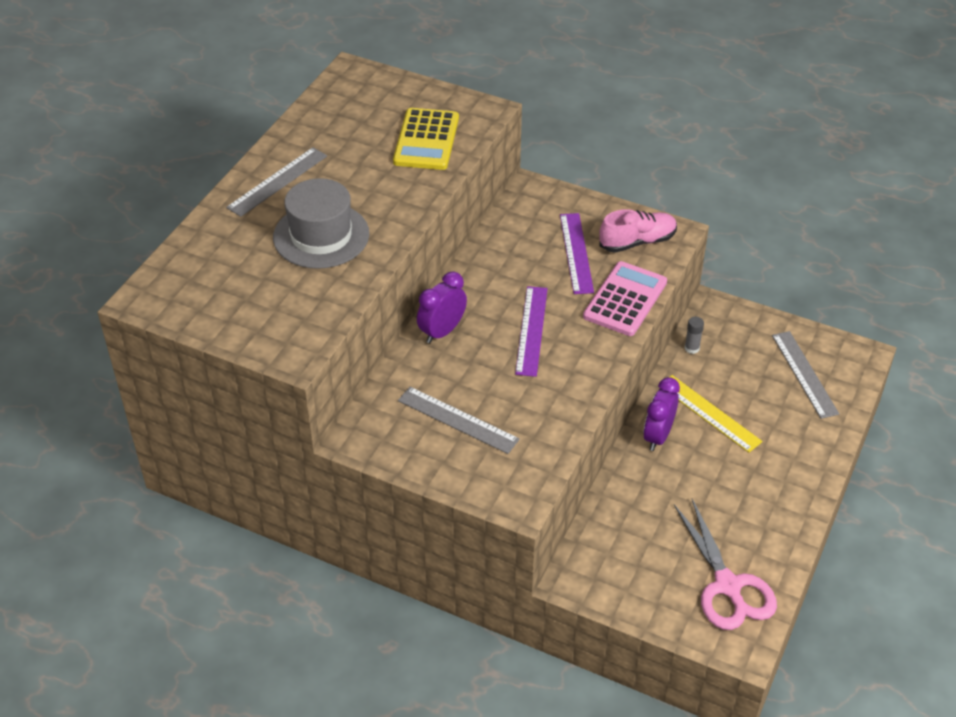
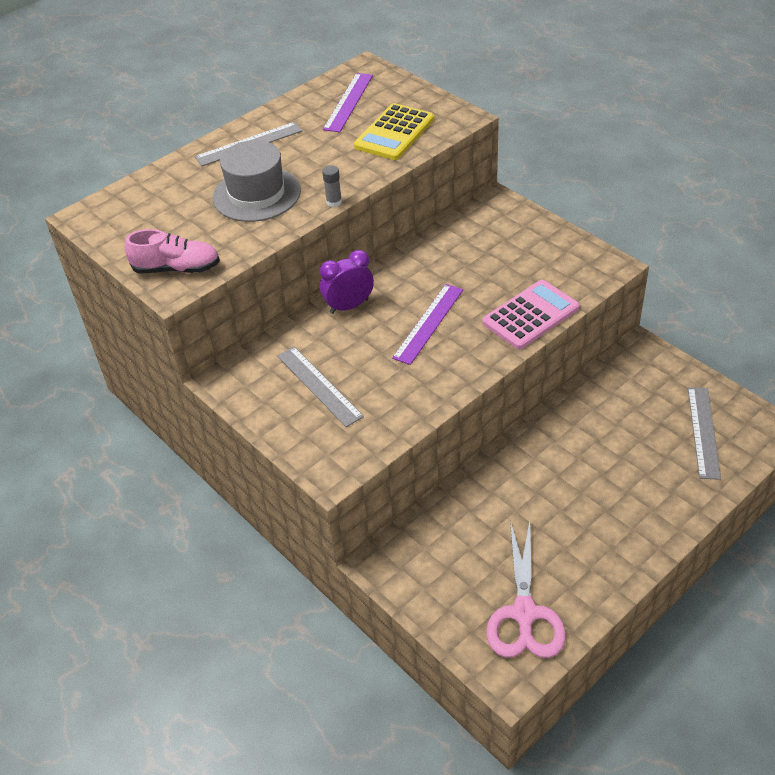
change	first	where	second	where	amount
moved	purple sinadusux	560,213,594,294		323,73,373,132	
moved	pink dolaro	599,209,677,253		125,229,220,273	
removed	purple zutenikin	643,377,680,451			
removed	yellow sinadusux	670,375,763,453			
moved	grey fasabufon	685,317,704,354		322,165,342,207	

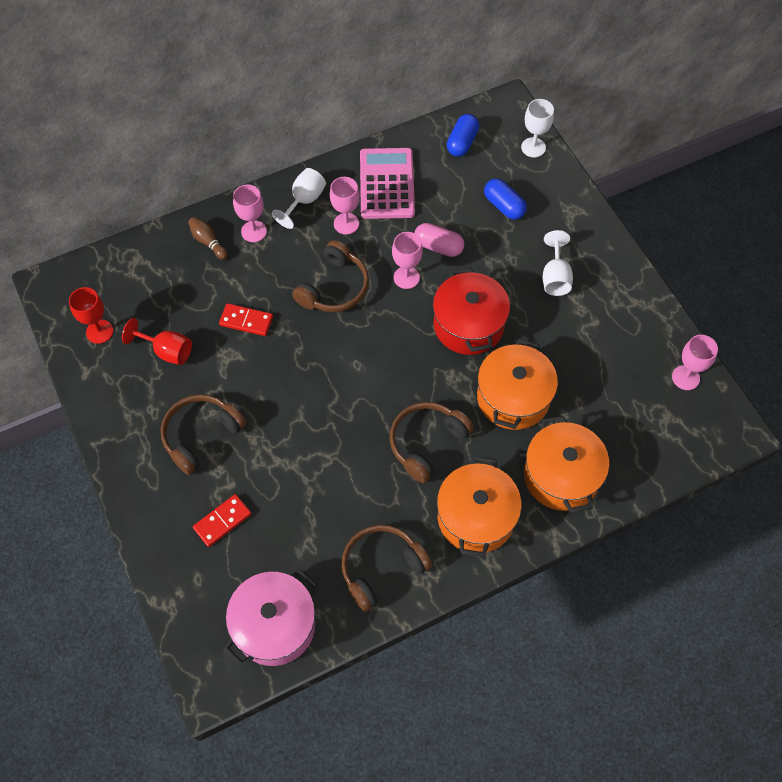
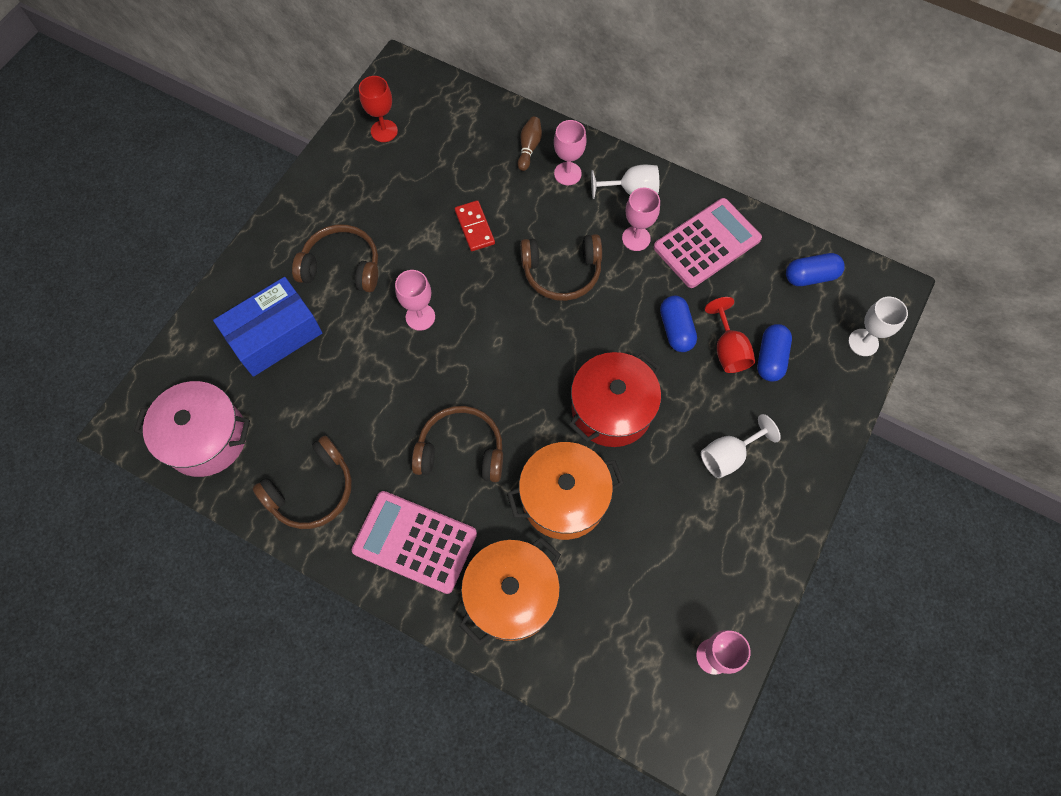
change	first	where	second	where	amount
moved	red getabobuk	122,318,192,365		705,297,755,373	
replaced	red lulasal	193,494,252,547	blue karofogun	213,277,322,377	
turned	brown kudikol	341,525,432,612		253,435,352,529	120 degrees clockwise
moved	pink getabobuk	392,232,423,289		395,270,435,331	
recoloured	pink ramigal	415,223,464,257	blue ramigal	660,296,697,352	
replaced	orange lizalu	437,456,522,557	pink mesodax	352,491,477,594	

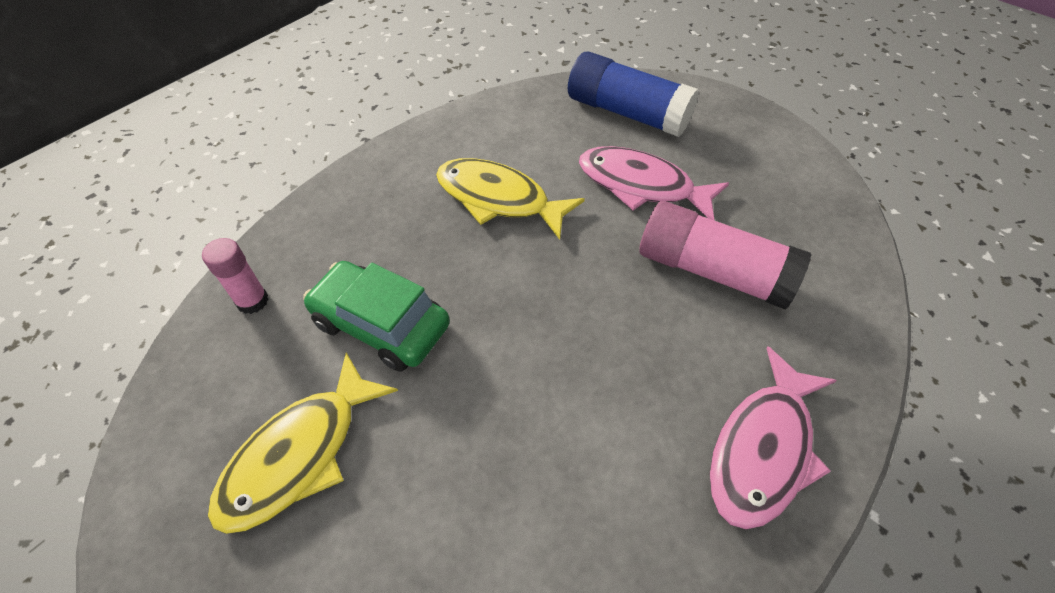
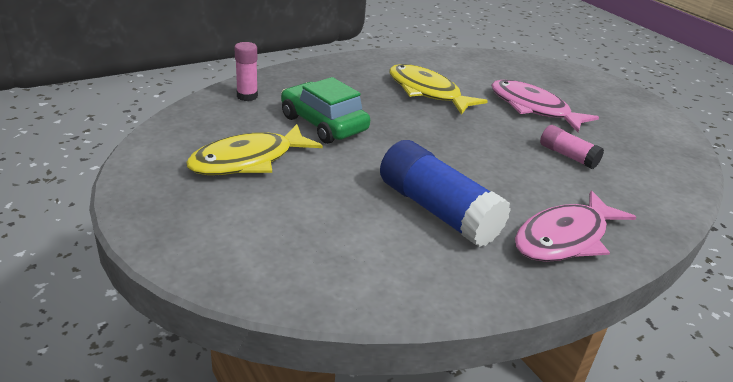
change	first	where	second	where	amount
moved	blue fasabufon	568,52,699,137		380,140,511,247	
resized	pink fasabufon	640,201,812,310		540,125,604,169	x0.53

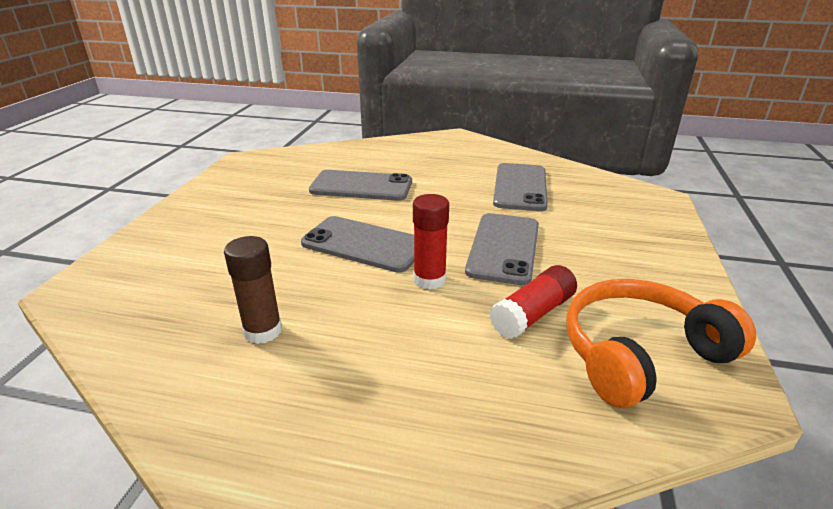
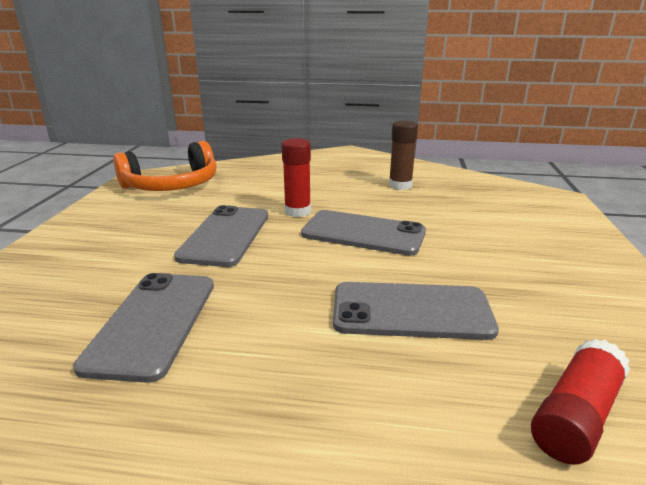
change	first	where	second	where	amount
moved	red fasabufon	490,265,577,339		531,339,630,465	

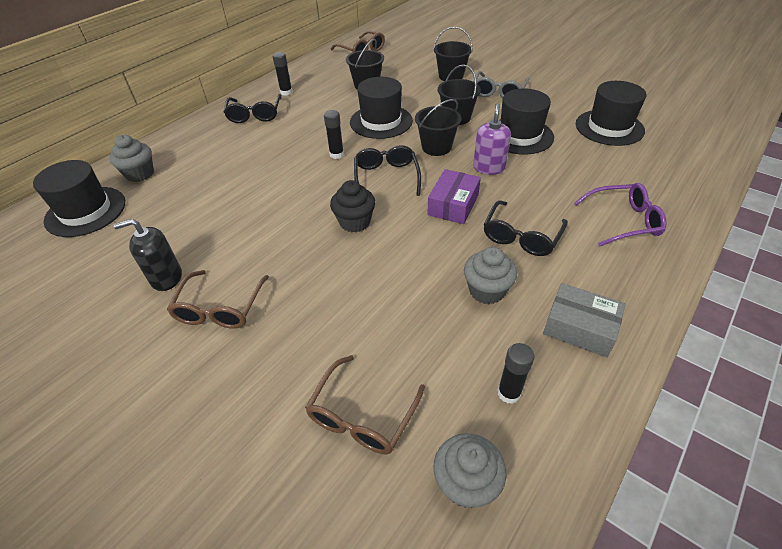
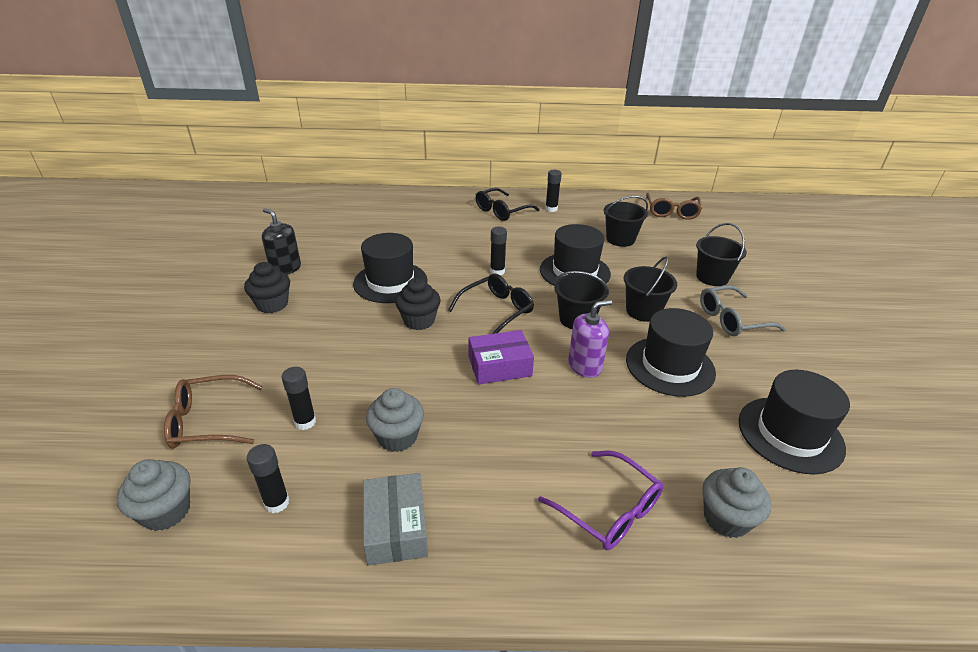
change	first	where	second	where	amount
moved	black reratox	33,160,125,237		353,233,427,303	
moved	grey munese	109,135,154,182		702,467,771,538	
replaced	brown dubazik	167,270,269,329	black munese	244,262,290,313	
removed	black dubazik	484,200,568,256			
added			black fasabufon	282,367,316,430	

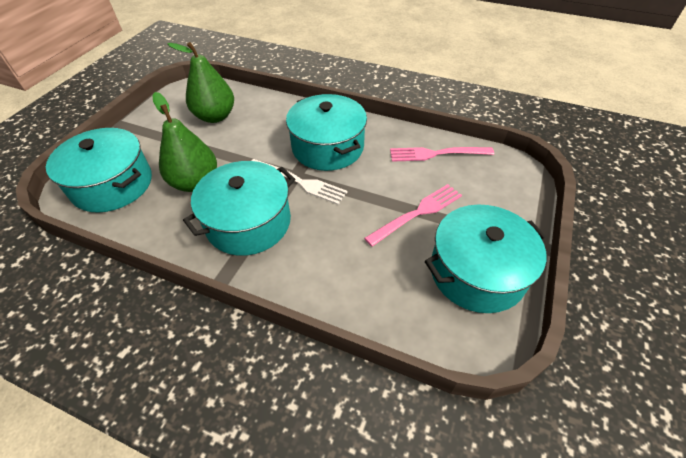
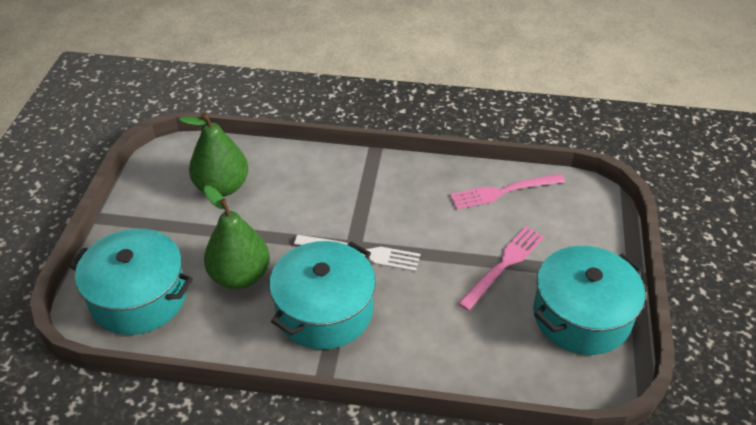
change	first	where	second	where	amount
removed	turquoise lizalu	286,94,367,171			

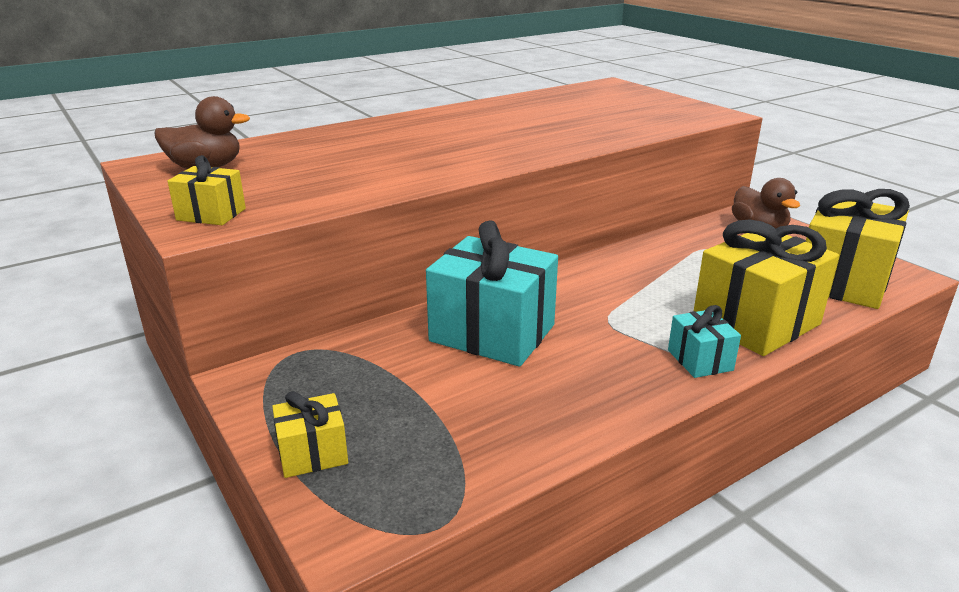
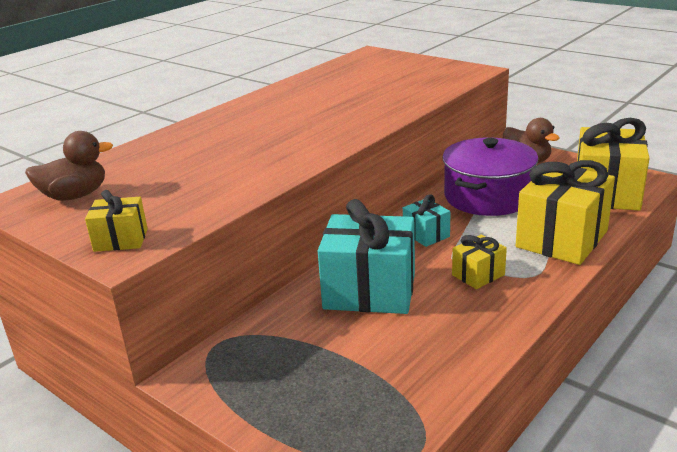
change	first	where	second	where	amount
moved	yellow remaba	272,391,348,478		452,235,507,289	
moved	turquoise remaba	668,305,741,378		403,194,450,247	
added			purple lizalu	442,137,539,216	

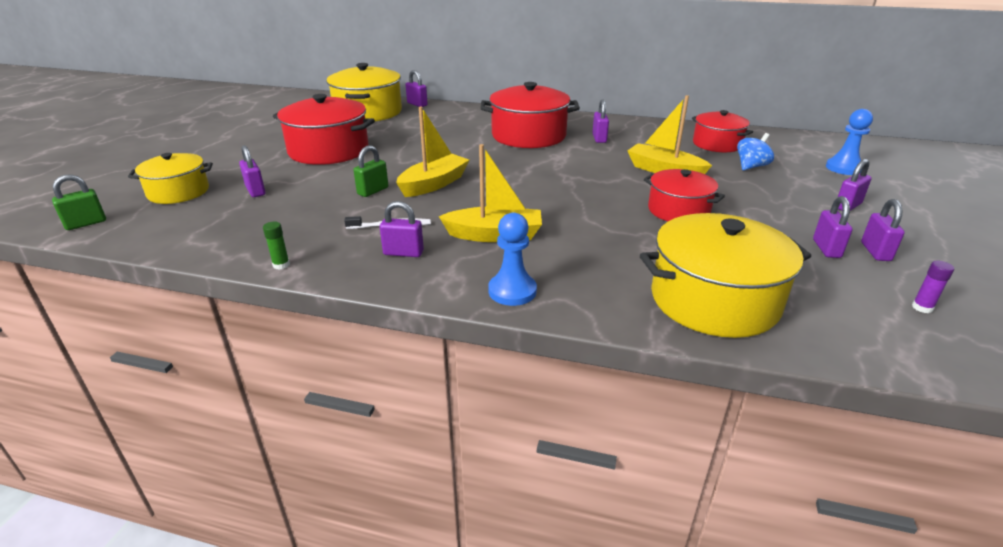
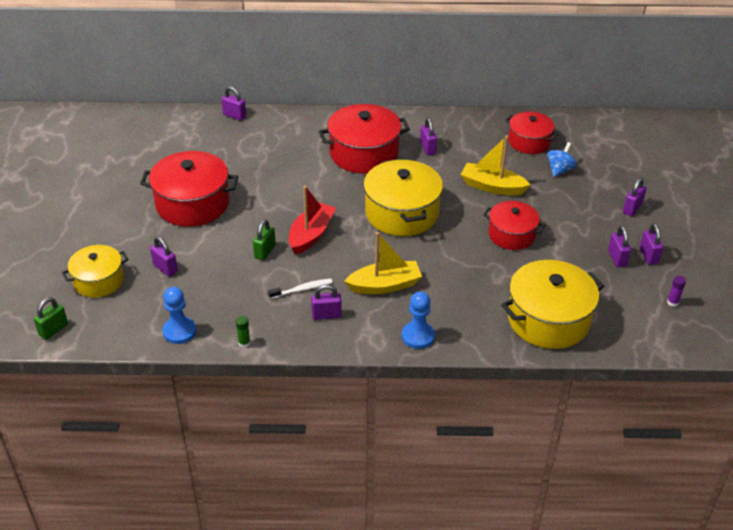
change	first	where	second	where	amount
moved	yellow lizalu	327,63,402,121		363,159,443,236	
recoloured	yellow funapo	396,106,469,197	red funapo	288,186,336,255	
moved	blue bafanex	826,109,873,175		162,287,196,344	

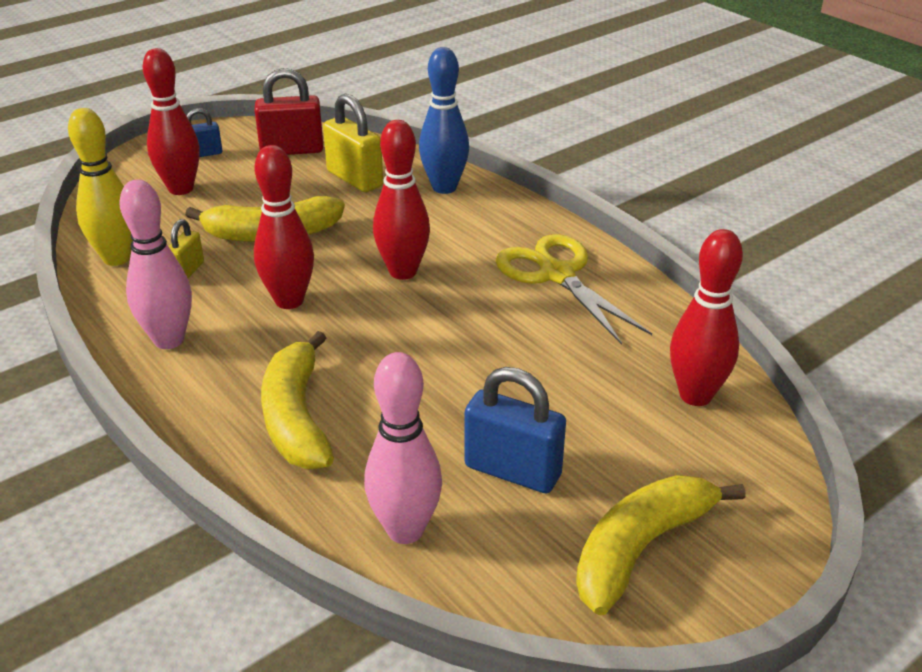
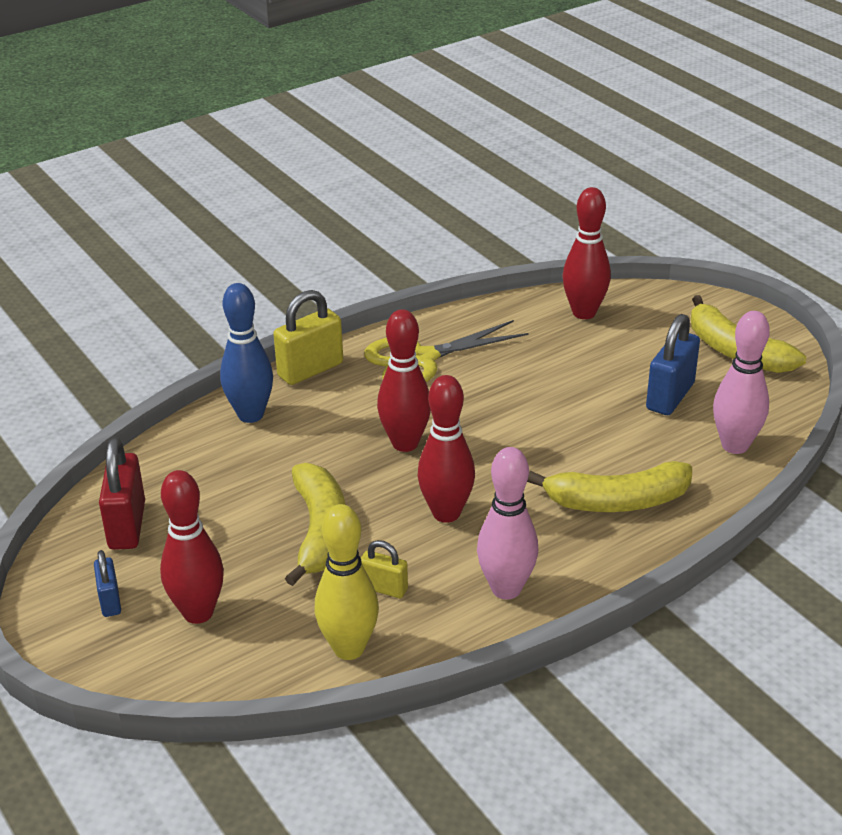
change	first	where	second	where	amount
moved	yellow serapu	323,94,383,192		273,290,343,385	

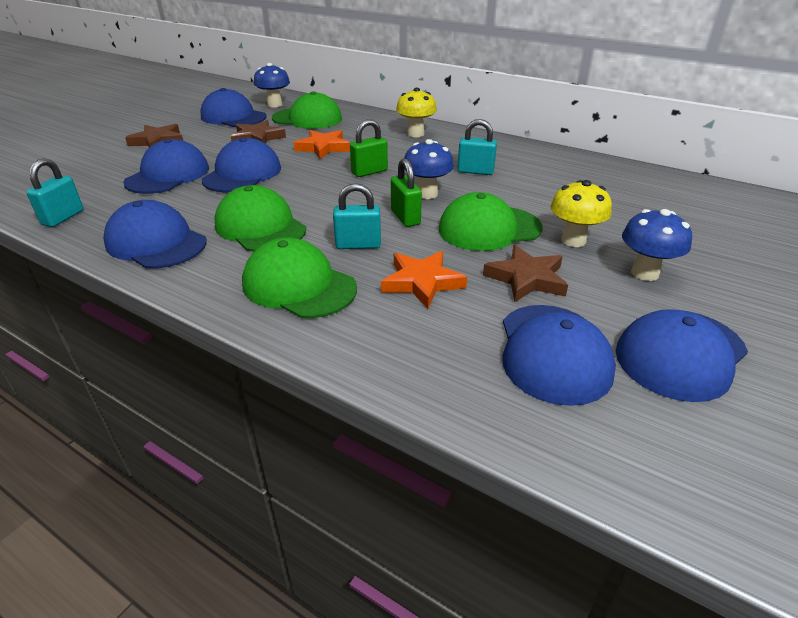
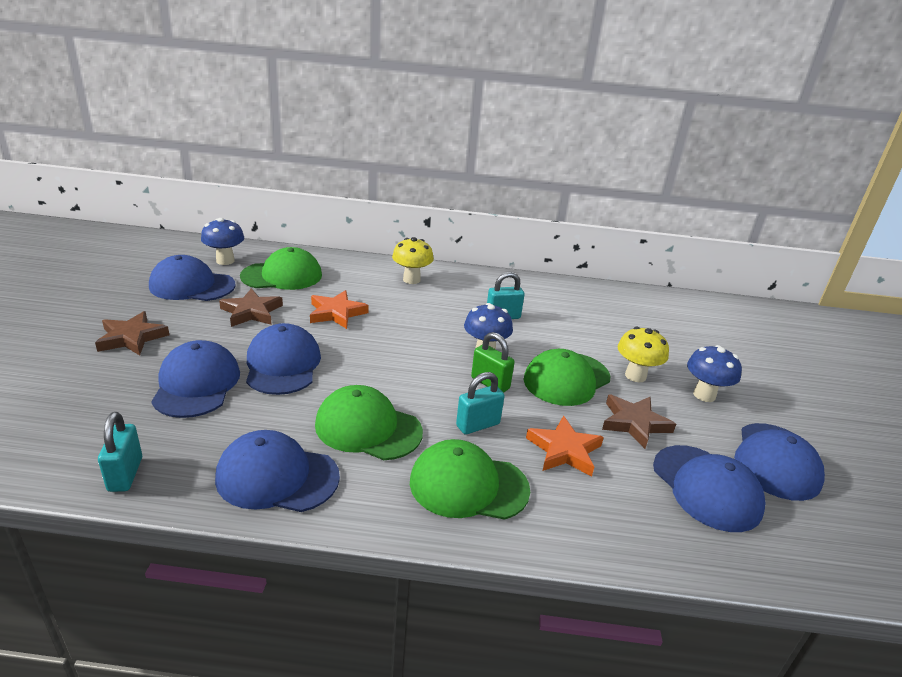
change	first	where	second	where	amount
removed	green serapu	350,119,388,177			

